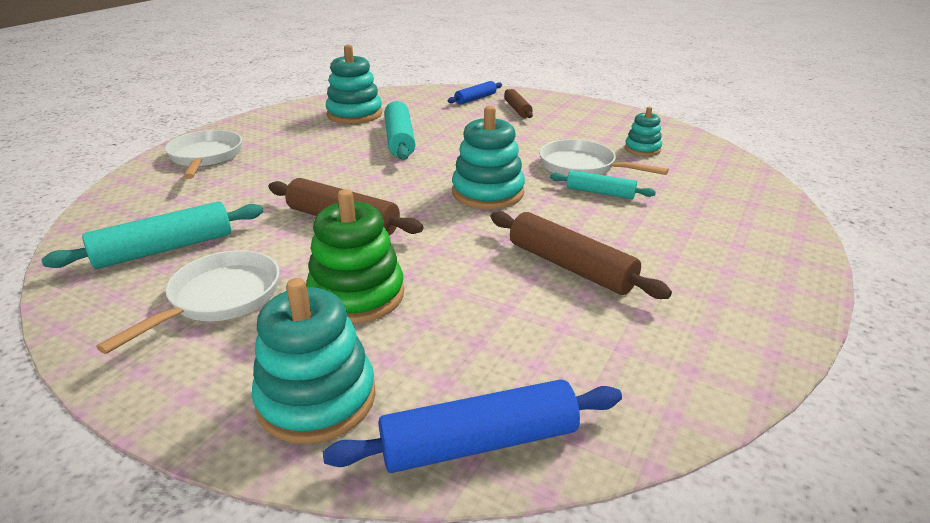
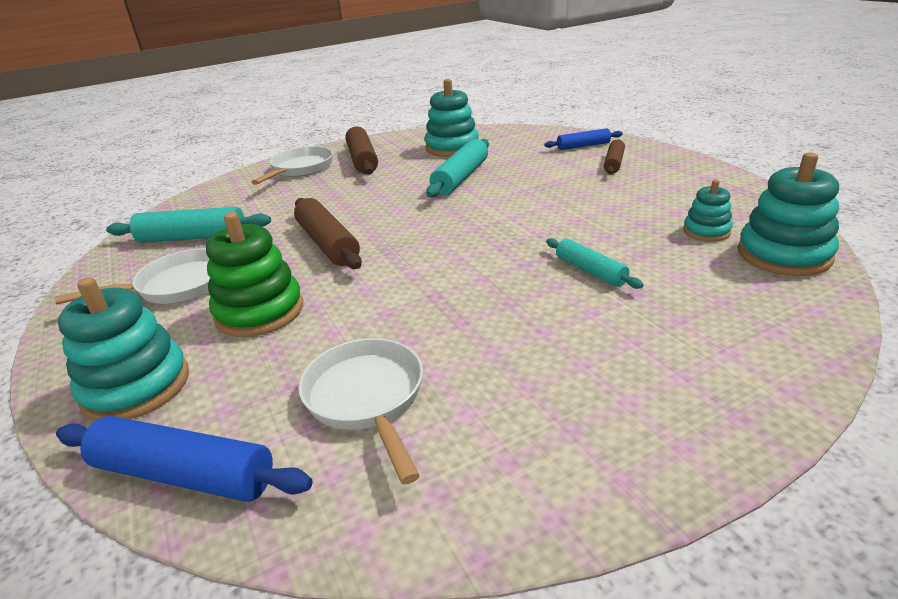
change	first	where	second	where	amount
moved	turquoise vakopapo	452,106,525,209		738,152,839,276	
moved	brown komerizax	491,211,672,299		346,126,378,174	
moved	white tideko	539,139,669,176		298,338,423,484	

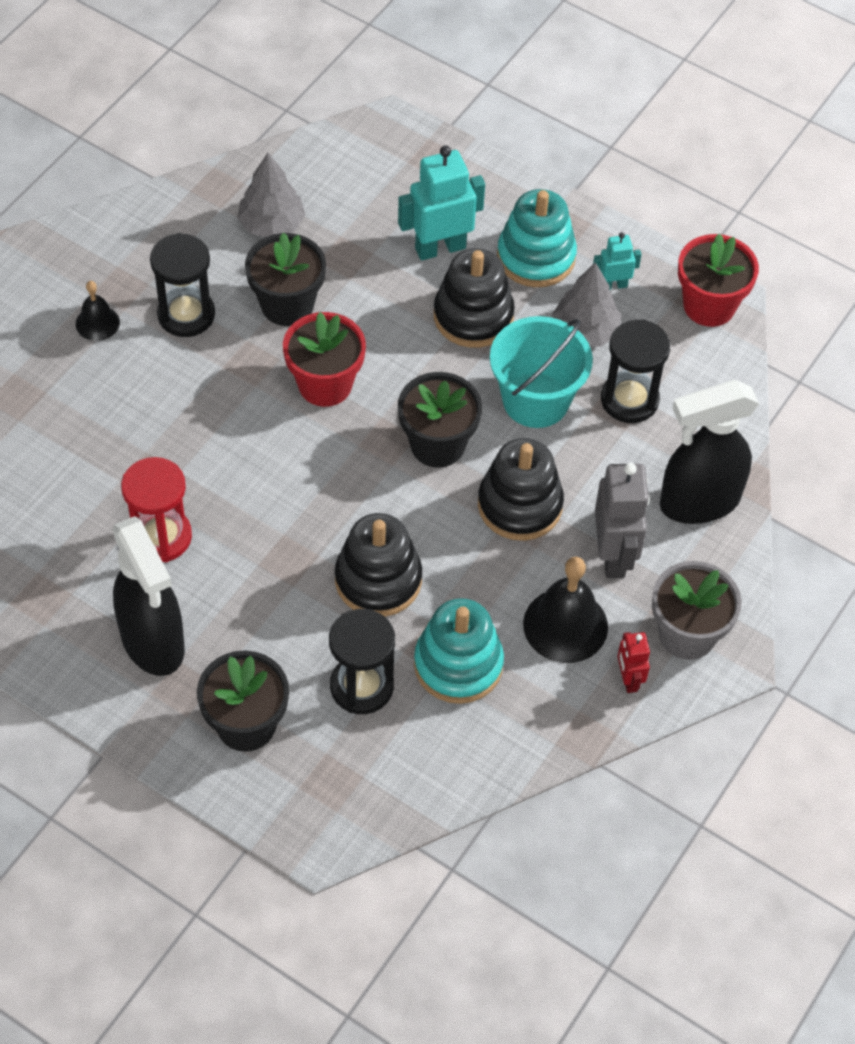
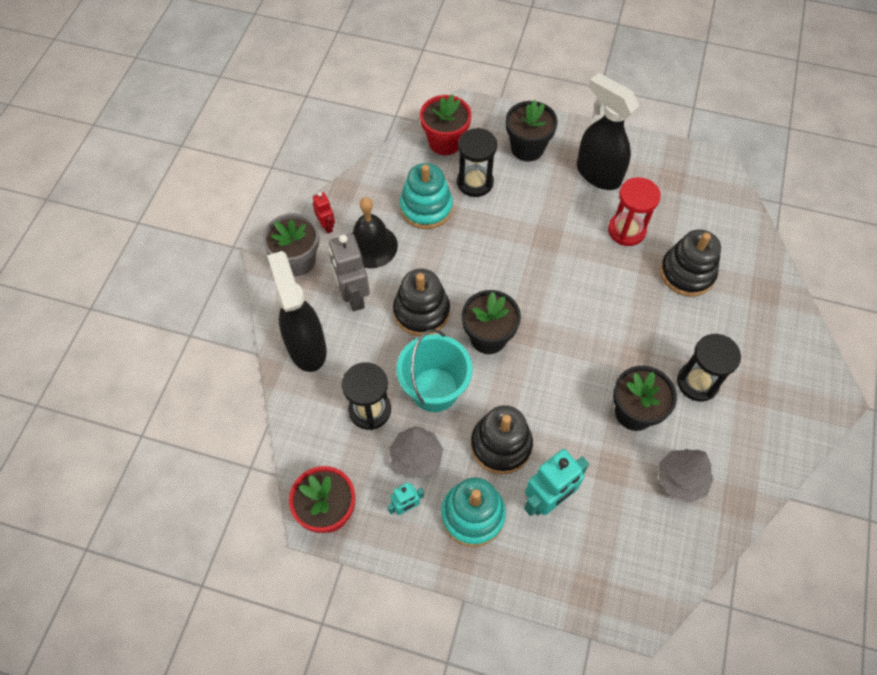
change	first	where	second	where	amount
removed	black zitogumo	76,281,120,341			
moved	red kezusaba	283,312,366,407		420,94,471,155	
moved	black vakopapo	335,513,422,617		660,229,721,297	
turned	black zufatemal	660,380,759,524		267,251,327,372	75 degrees counterclockwise

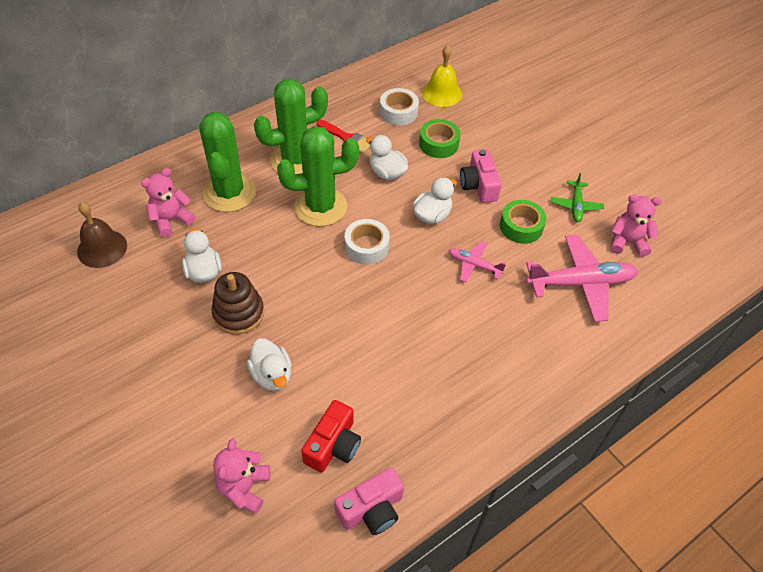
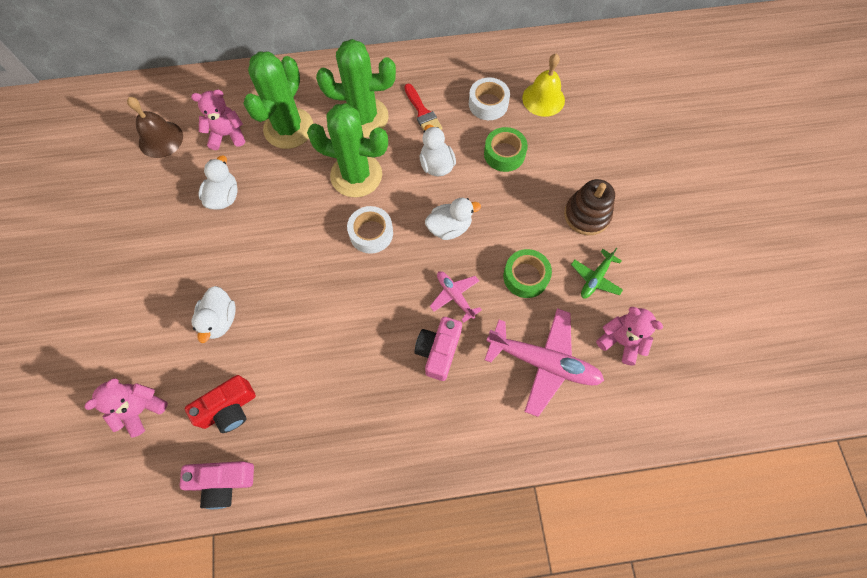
change	first	where	second	where	amount
moved	brown vakopapo	212,272,264,334		564,179,615,235	
moved	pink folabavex	460,149,502,203		415,317,462,381	

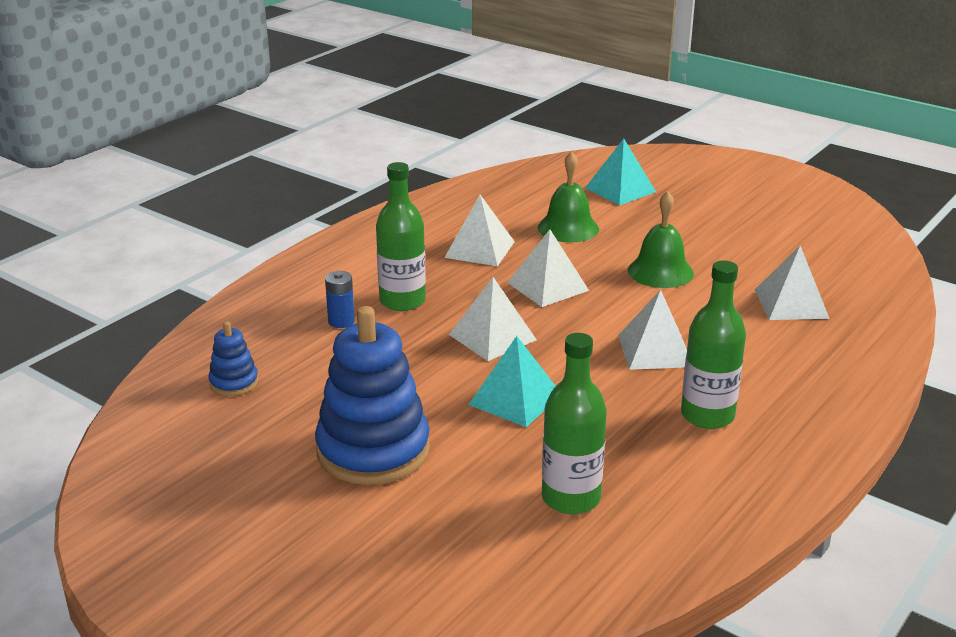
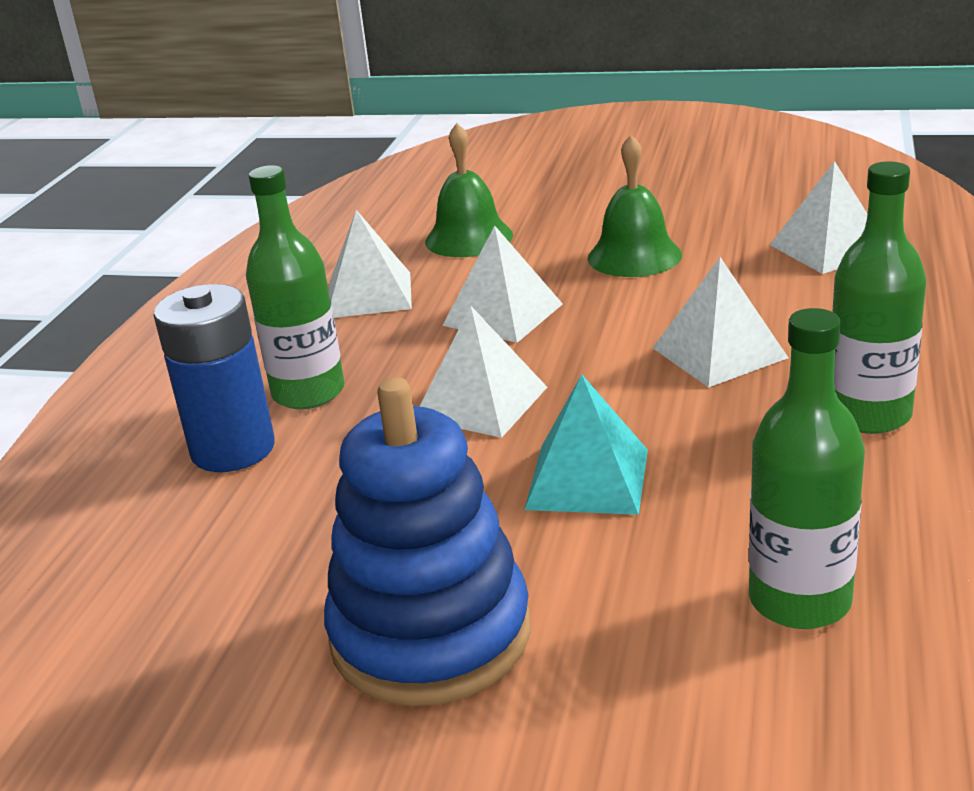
change	first	where	second	where	amount
removed	blue vakopapo	208,321,258,396			
resized	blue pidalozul	325,271,355,328		154,284,275,472	x1.94
removed	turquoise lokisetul	585,139,656,205			

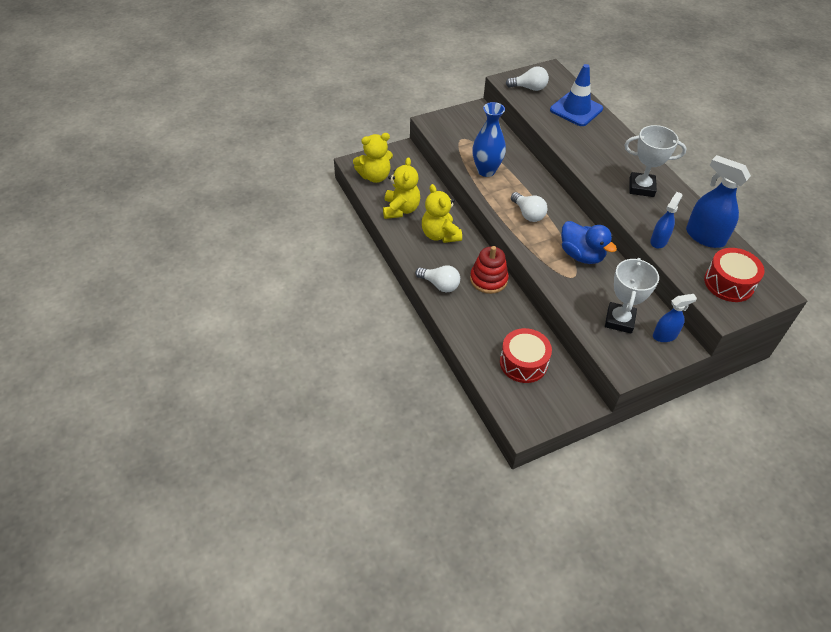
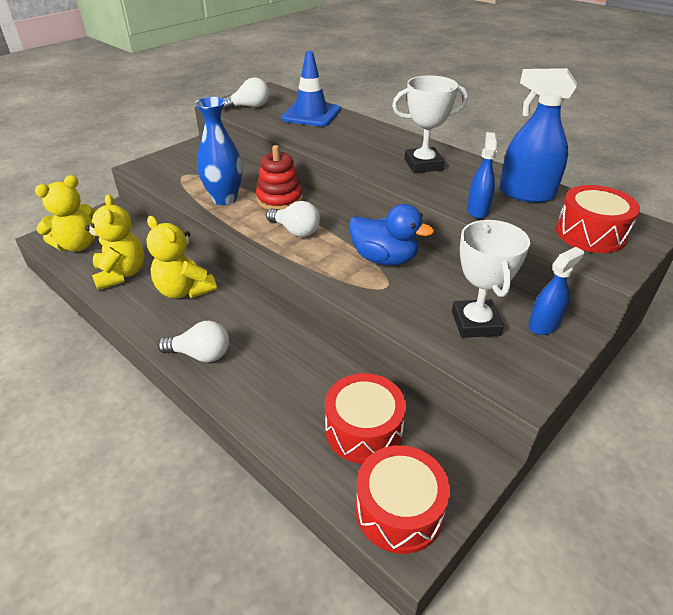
change	first	where	second	where	amount
moved	red vakopapo	470,246,509,294		256,145,303,210	
added			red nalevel	356,445,450,554	

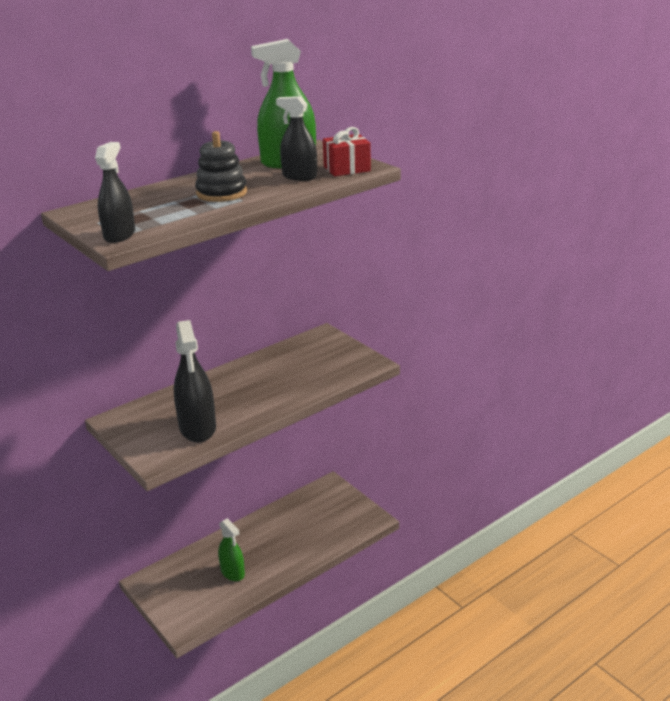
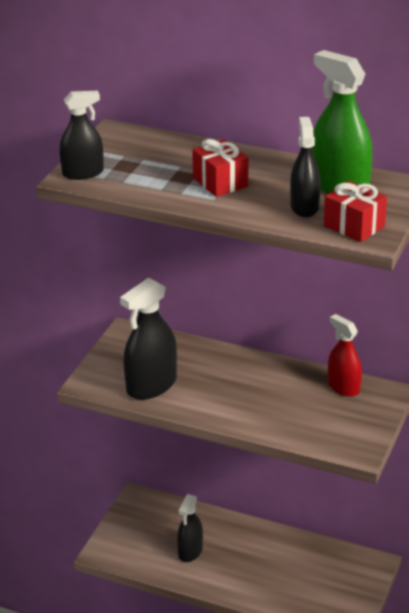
change	first	where	second	where	amount
replaced	black vakopapo	195,131,247,202	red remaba	192,139,248,197	
recoloured	green zufatemal	218,518,245,581	black zufatemal	177,494,203,562	
added			red zufatemal	328,314,362,397	

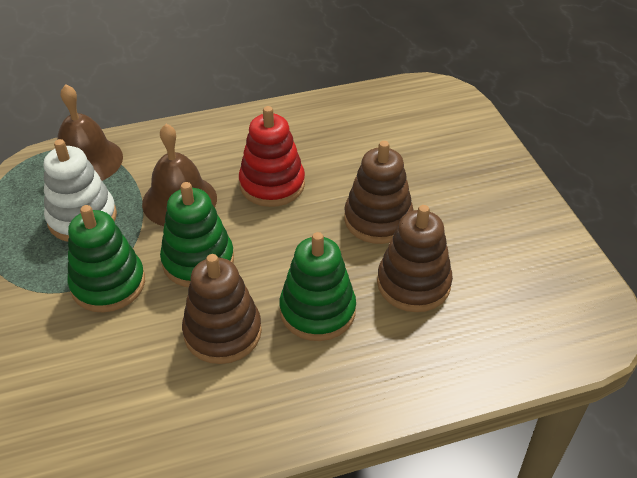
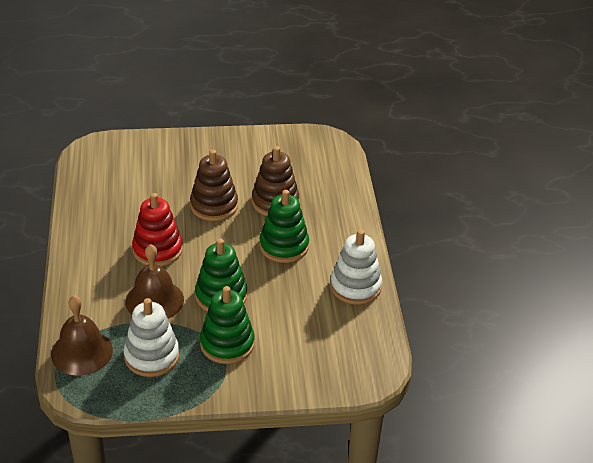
change	first	where	second	where	amount
removed	brown vakopapo	182,254,262,364			
added			white vakopapo	330,230,382,305	

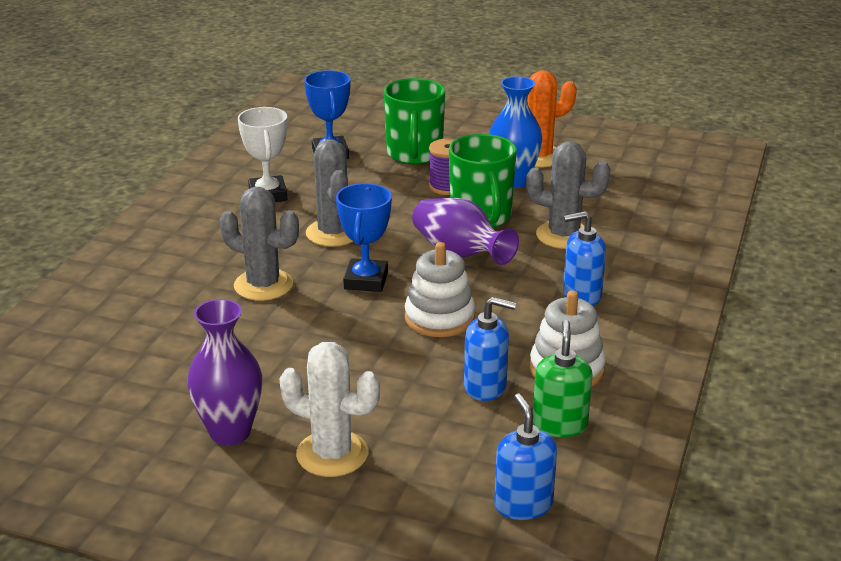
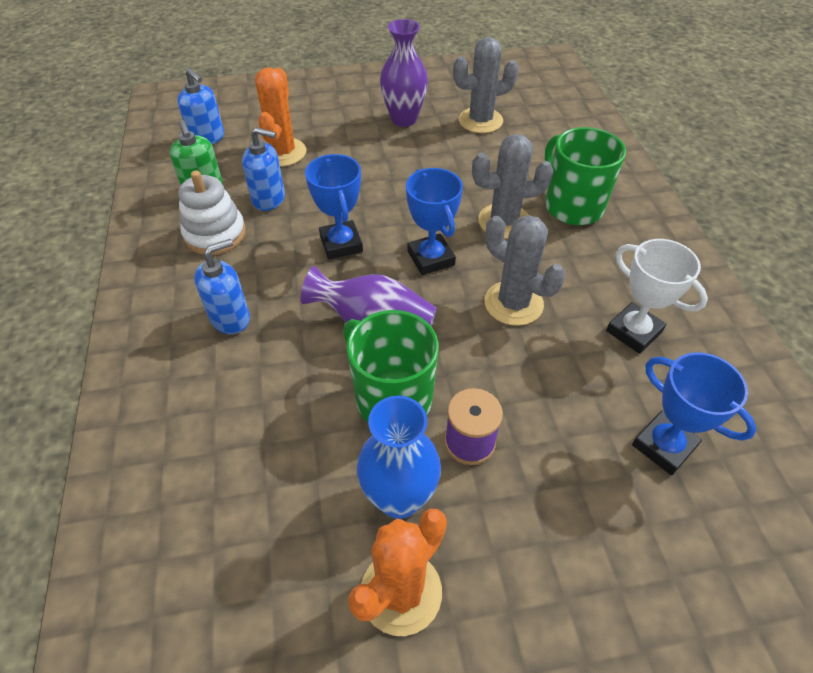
change	first	where	second	where	amount
removed	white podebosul	279,342,380,477			
moved	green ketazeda	384,78,445,164		545,127,626,225	
replaced	white vakopapo	405,242,475,337	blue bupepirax	305,154,363,259	
turned	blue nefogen	464,297,516,401		242,127,285,211	150 degrees counterclockwise
moved	grey podebosul	526,141,611,249		453,37,519,133	
added			orange podebosul	255,67,307,167	

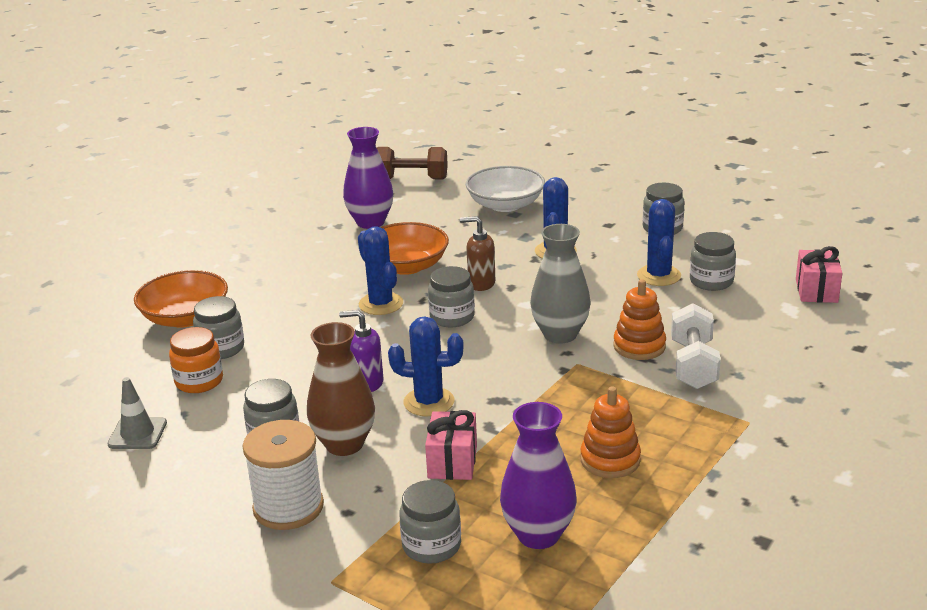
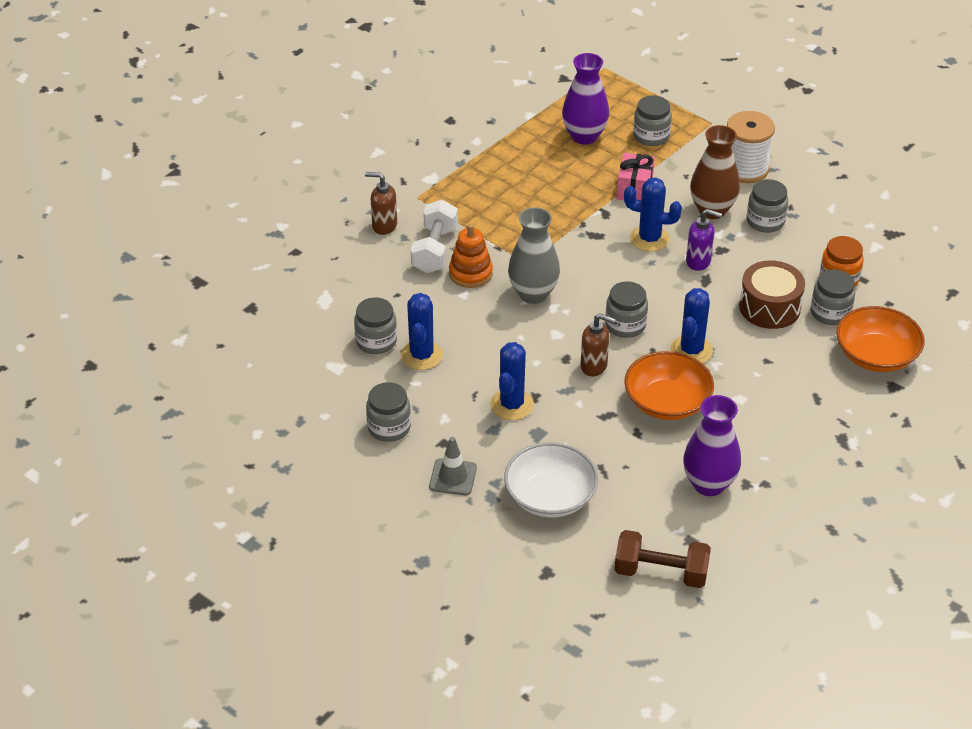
change	first	where	second	where	amount
moved	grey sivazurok	108,377,167,449		429,437,477,495	
turned	blue podebosul	358,226,403,315		671,288,713,363	45 degrees clockwise
removed	orange vakopapo	580,386,641,478			
removed	pink remaba	796,246,842,303			
added			brown nefogen	365,172,397,235	
added			brown nalevel	739,260,805,329	

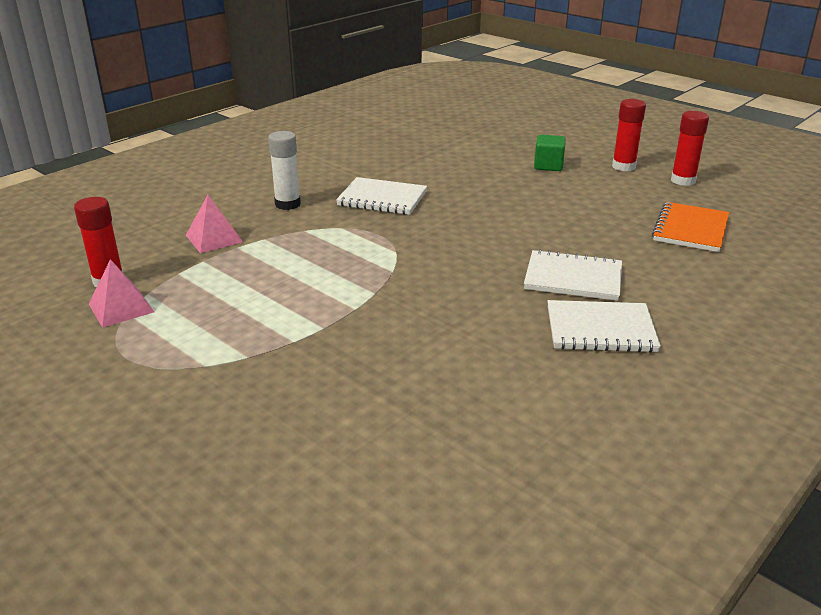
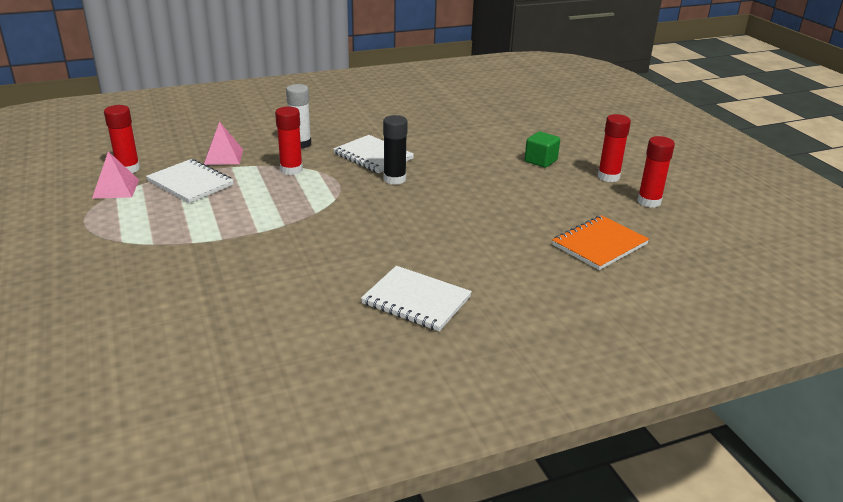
change	first	where	second	where	amount
moved	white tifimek	524,249,622,301		146,159,234,203	
added			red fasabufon	275,107,303,175	
added			black fasabufon	383,115,408,185	

